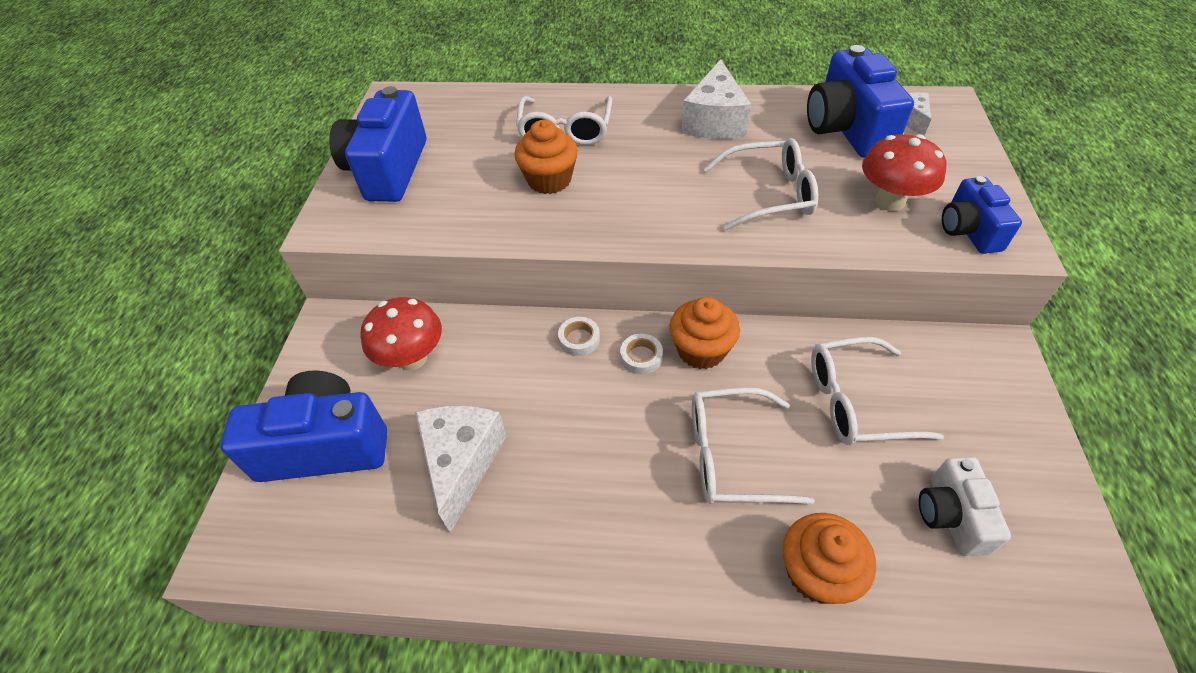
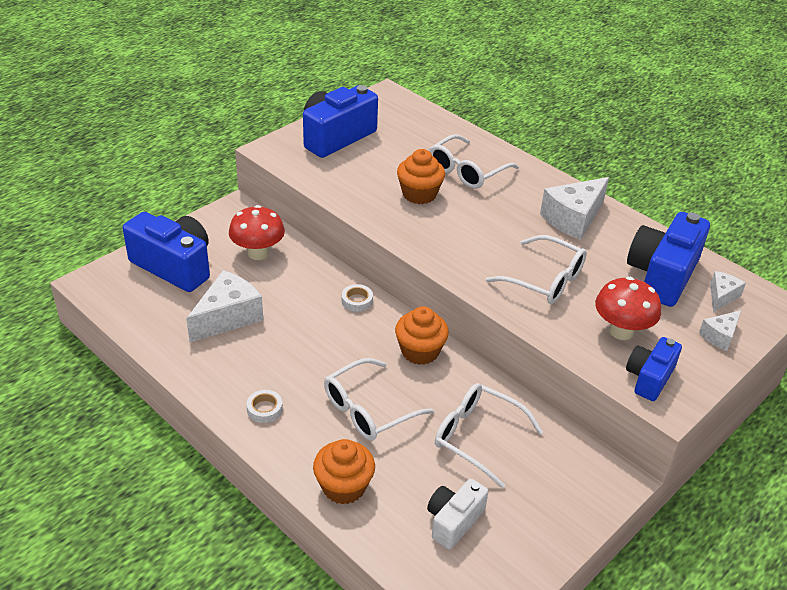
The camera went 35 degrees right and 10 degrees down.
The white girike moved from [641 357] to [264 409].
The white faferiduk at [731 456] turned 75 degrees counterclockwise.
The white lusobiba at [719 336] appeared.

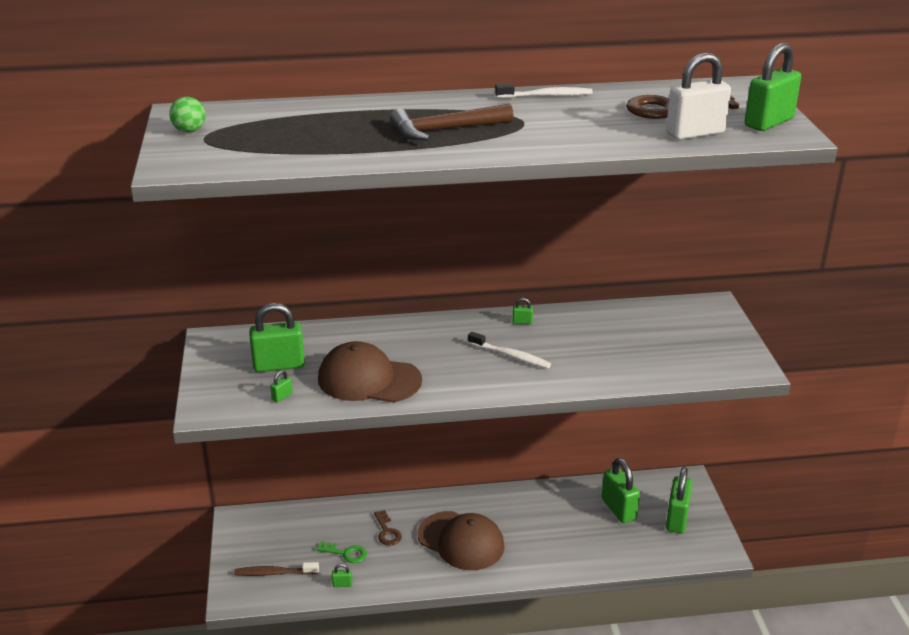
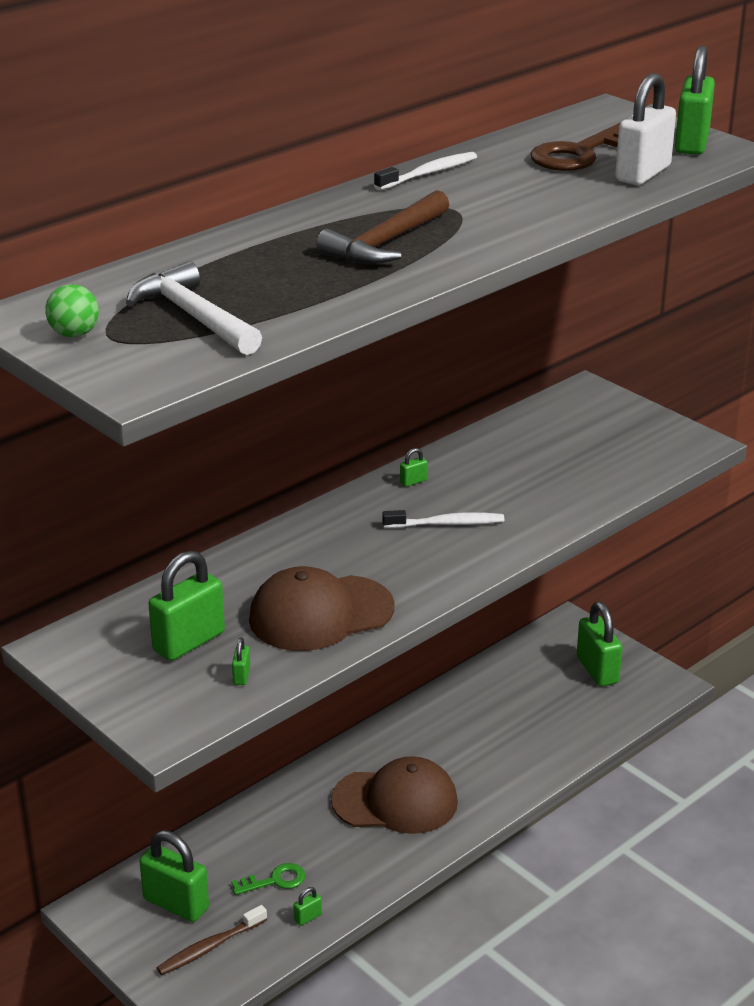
The camera went 35 degrees left and 0 degrees up.
The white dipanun at [193 316] appeared.
The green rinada moved from [618 509] to [176 904].
The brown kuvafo at [387 531] disappeared.

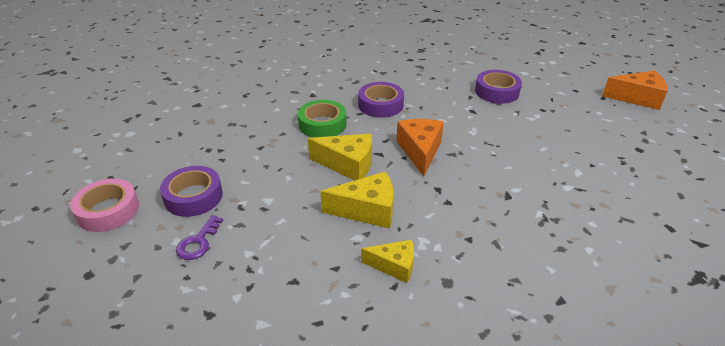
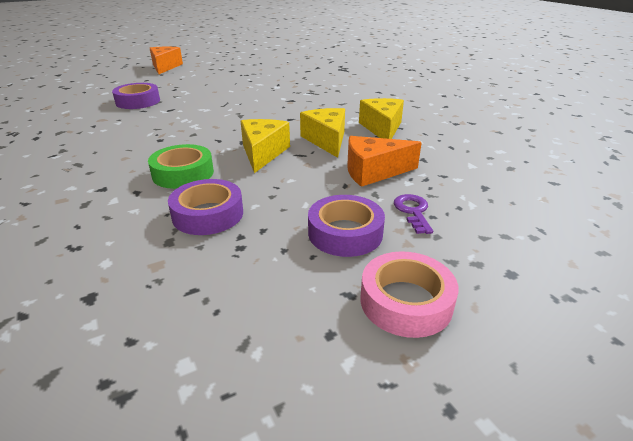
The camera went 100 degrees left and 5 degrees down.
The purple girike moved from [380 105] to [208 214].
The orange lusobiba moved from [420 151] to [373 172].
The yellow lusobiba at [394 266] changed to 1.53 times the size.
The purple kuvafo at [198 242] turned 105 degrees counterclockwise.

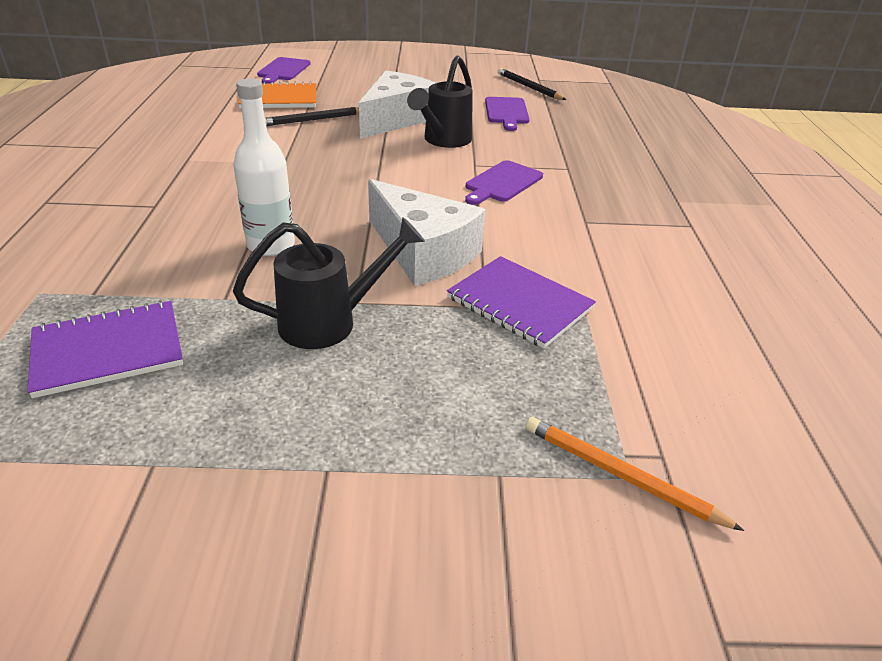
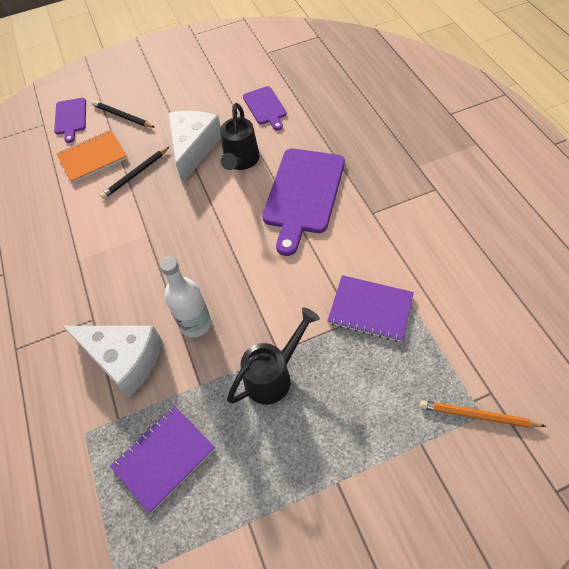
The camera went 15 degrees left and 20 degrees up.
The white lusobiba moved from [423 252] to [124 359].
The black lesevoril moved from [529 87] to [122 116].
The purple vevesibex at [502 183] changed to 1.86 times the size.

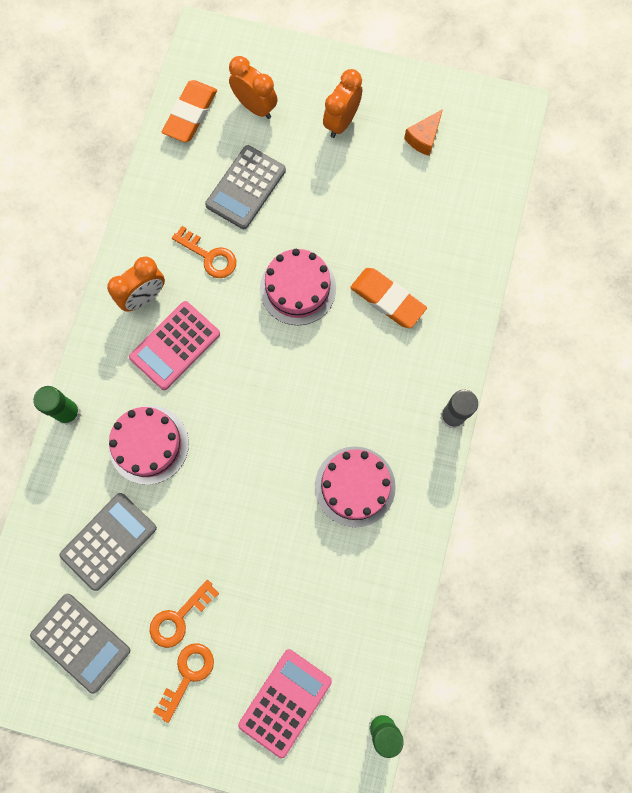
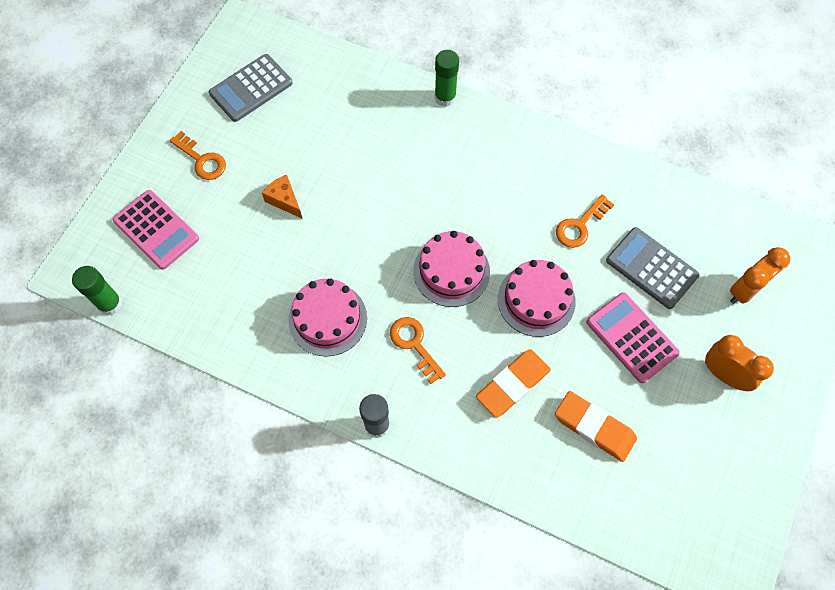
The camera went 100 degrees right and 10 degrees down.
The orange lusobiba moved from [424 138] to [284 200].
The orange kuvafo moved from [179 618] to [414 344].
The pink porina moved from [148 444] to [451 271].
The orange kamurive moved from [190 114] to [594 427].
The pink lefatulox moved from [175 346] to [631 337].
The grey lefatulox at [109 541] disappeared.
The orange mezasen at [144 297] disappeared.

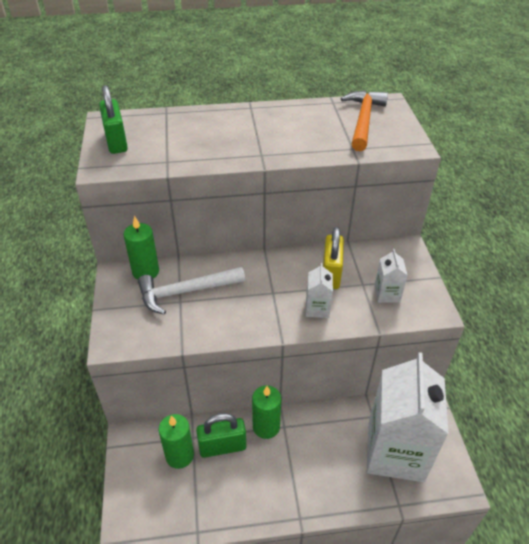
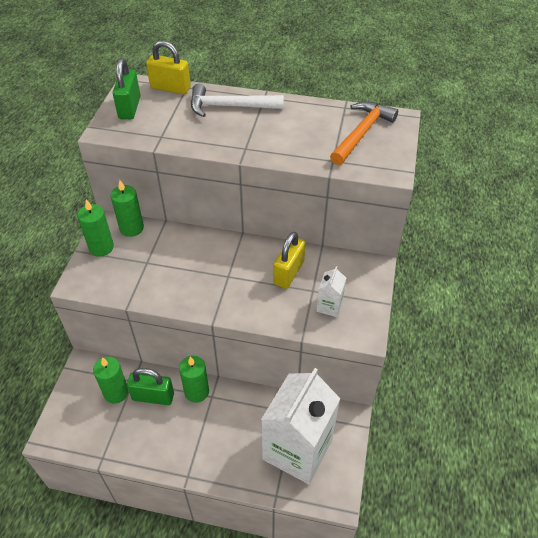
The camera went 20 degrees right and 5 degrees up.
The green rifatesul at [101 247] appeared.
The yellow rinada at [170 88] appeared.
The white dipanun moved from [186 292] to [230 106].
The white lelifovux at [317 308] disappeared.

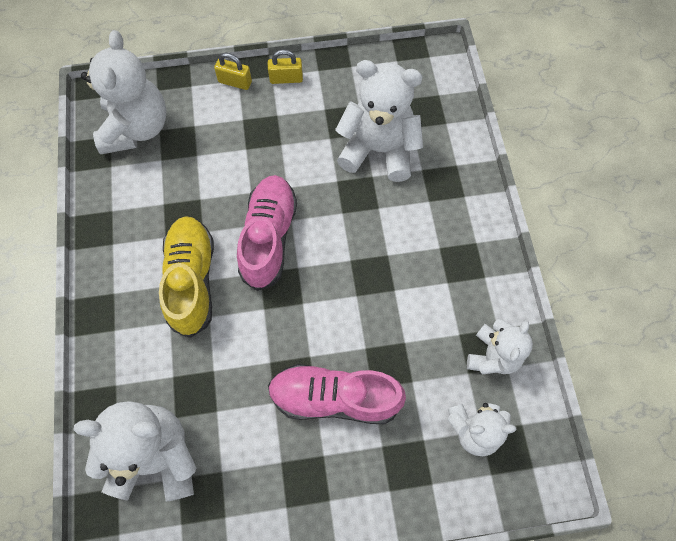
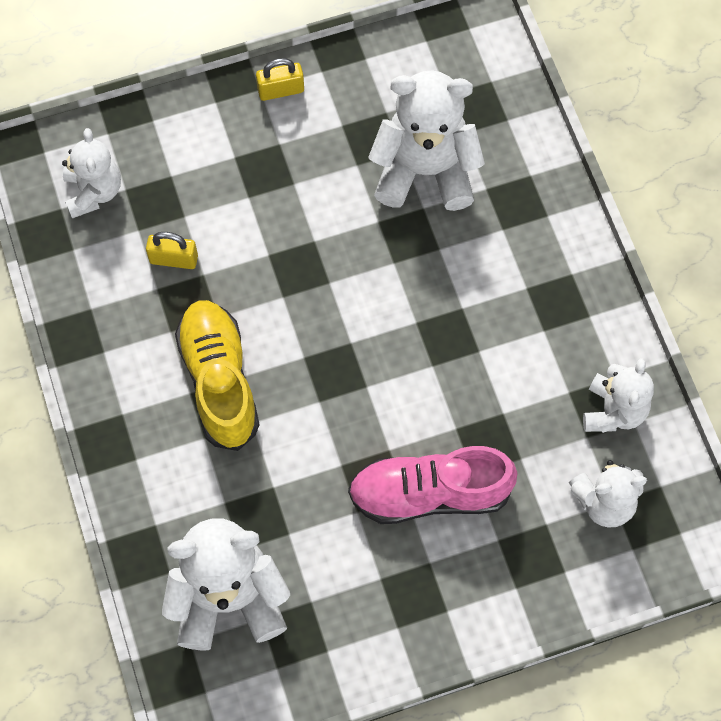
The camera went 10 degrees left and 0 degrees up.
The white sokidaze at [136 128] changed to 0.61 times the size.
The yellow rinada moved from [235 82] to [174 259].
The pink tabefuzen at [269 237] disappeared.

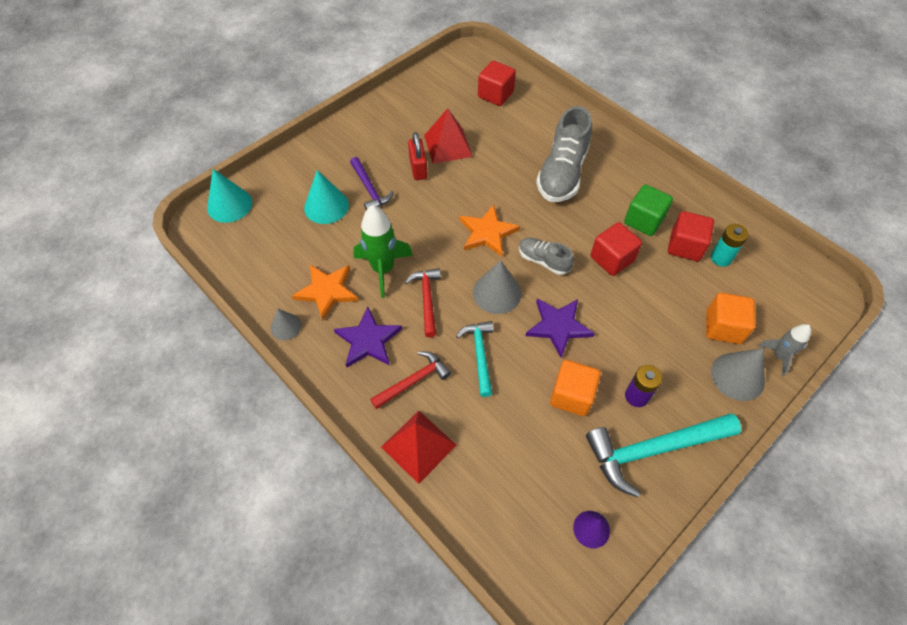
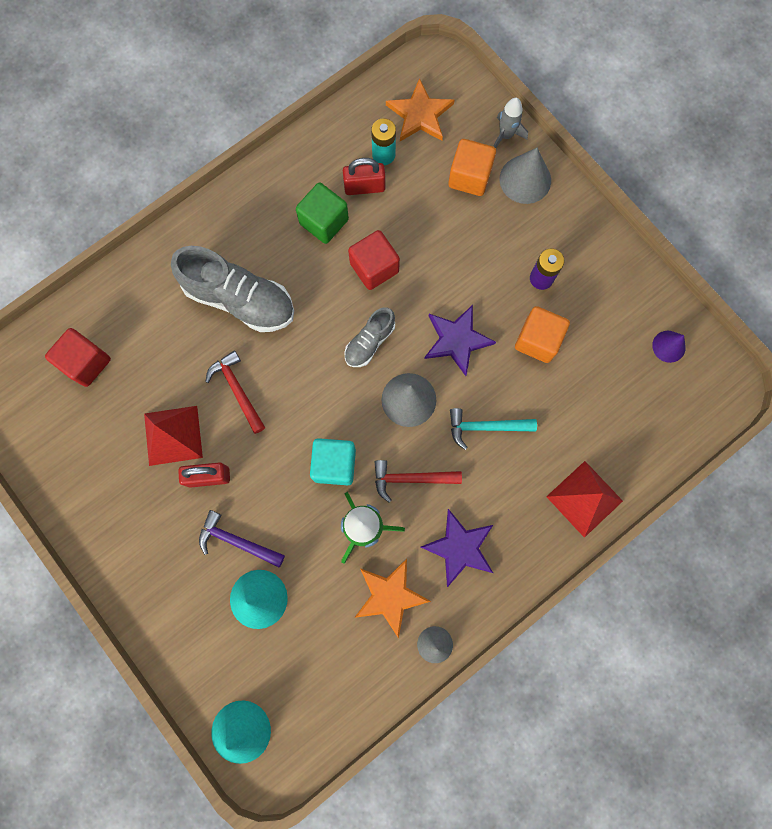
The camera went 85 degrees left and 20 degrees up.
The purple dipanun at [370 189] turned 135 degrees counterclockwise.
The red dipanun moved from [413 381] to [237 390].
The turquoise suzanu at [334 464] appeared.
The red suzanu at [685 246] was replaced by the red rinada at [364 187].
The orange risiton moved from [487 232] to [420 114].
The turquoise dipanun at [653 450] disappeared.

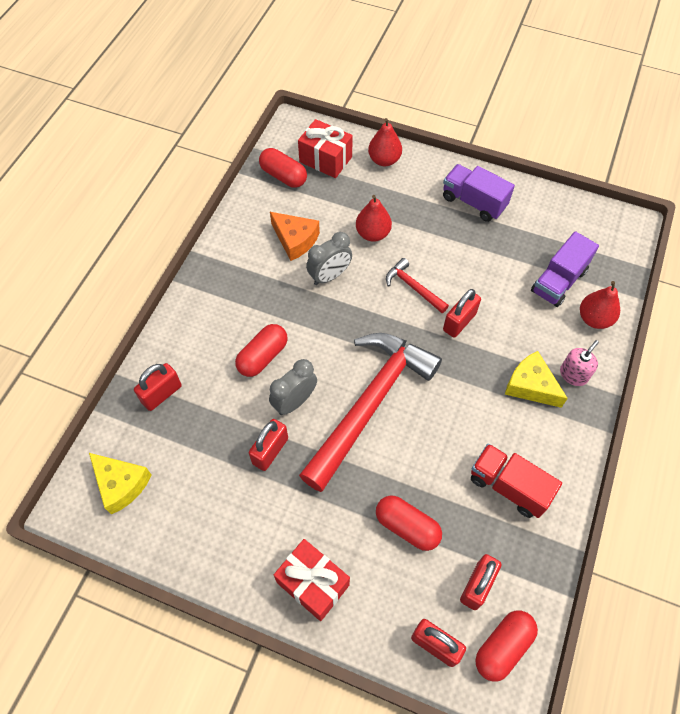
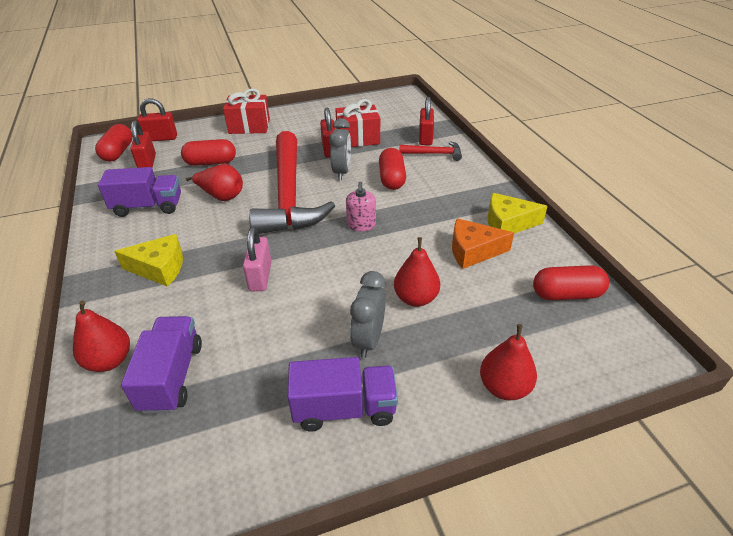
The camera went 140 degrees right and 20 degrees down.
The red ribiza at [508 486] became the purple ribiza at [148 207].
The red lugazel at [221 196] appeared.
The red rinada at [459 322] became the pink rinada at [260 277].
The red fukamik moved from [325 159] to [358 139].
The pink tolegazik moved from [573 374] to [361 225].
The grey mezasen moved from [329 276] to [368 340].
The red dipanun moved from [413 287] to [434 154].
The yellow lusobiba moved from [121 484] to [507 223].

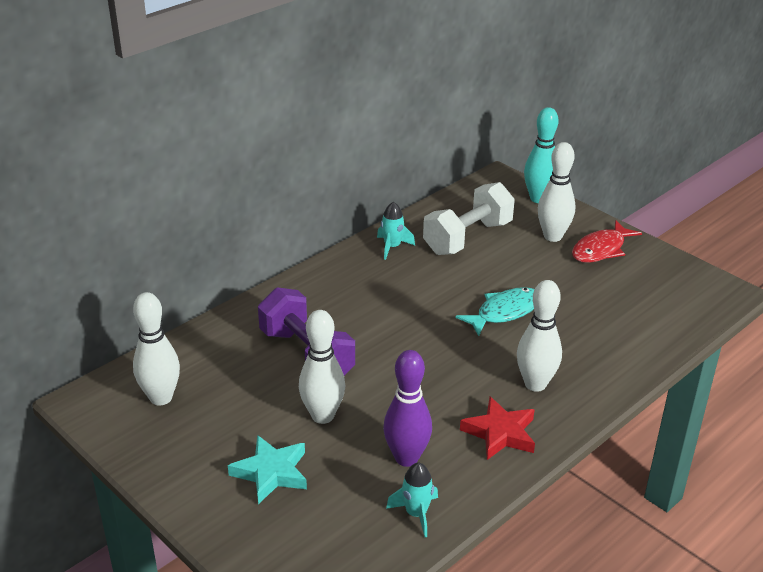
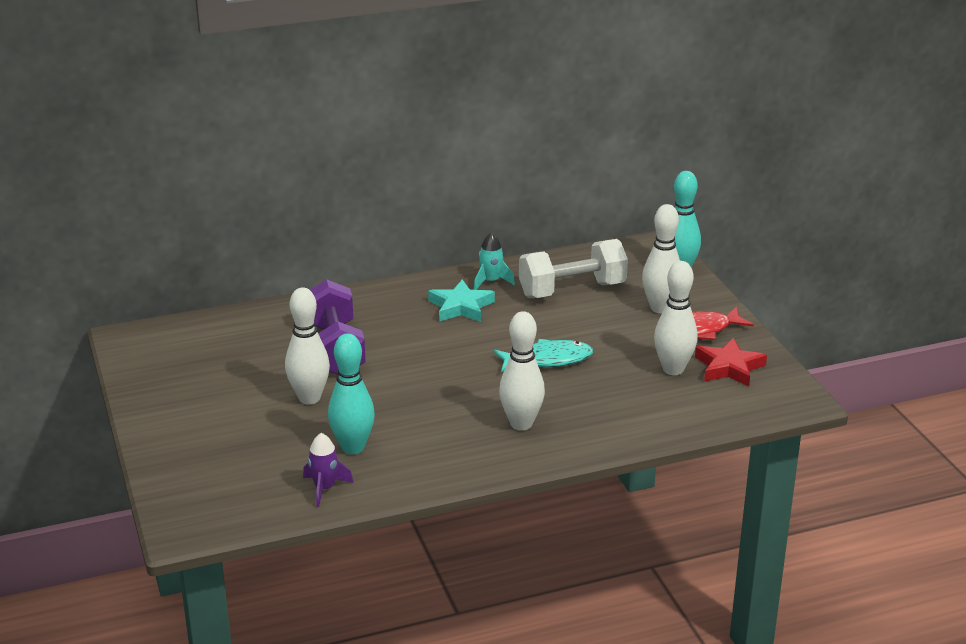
The camera went 25 degrees right and 5 degrees down.
The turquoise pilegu at [416 513] became the purple pilegu at [325 488].
The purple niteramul at [406 458] became the turquoise niteramul at [353 447].
The turquoise risiton moved from [271 472] to [461 307].
The white niteramul moved from [161 398] to [673 369].
The red risiton moved from [500 433] to [729 367].

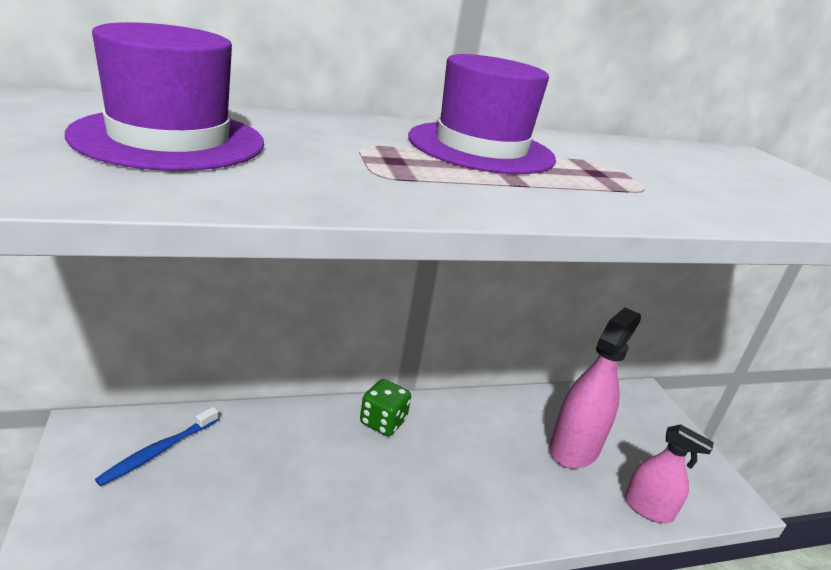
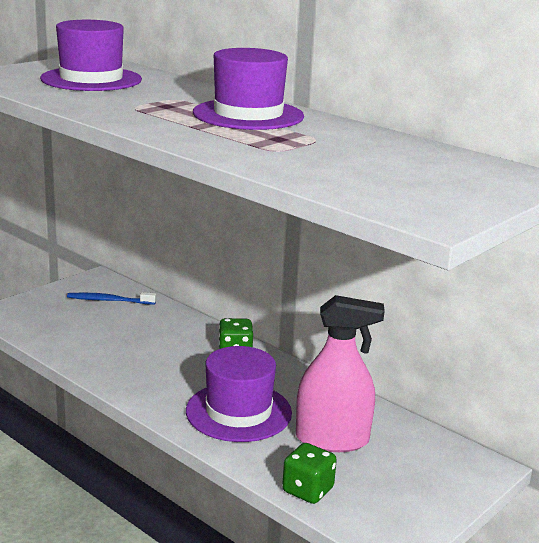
The camera went 60 degrees right and 5 degrees down.
The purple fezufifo at [238 412] appeared.
The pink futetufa at [648 508] was replaced by the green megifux at [307 490].

